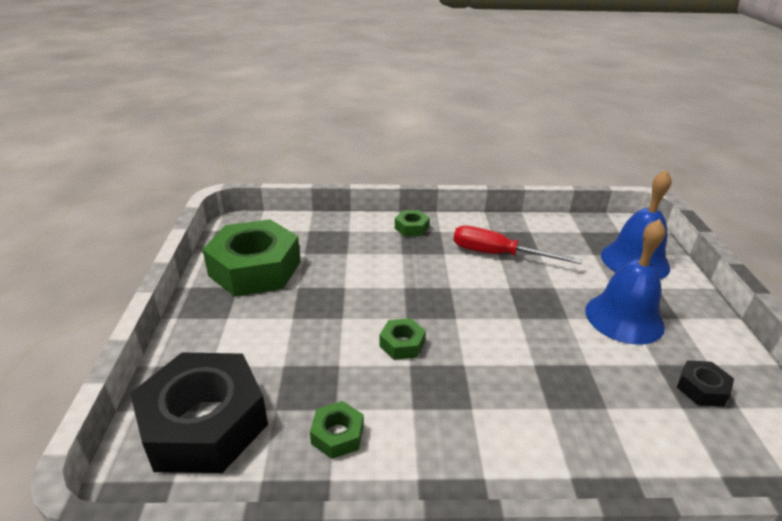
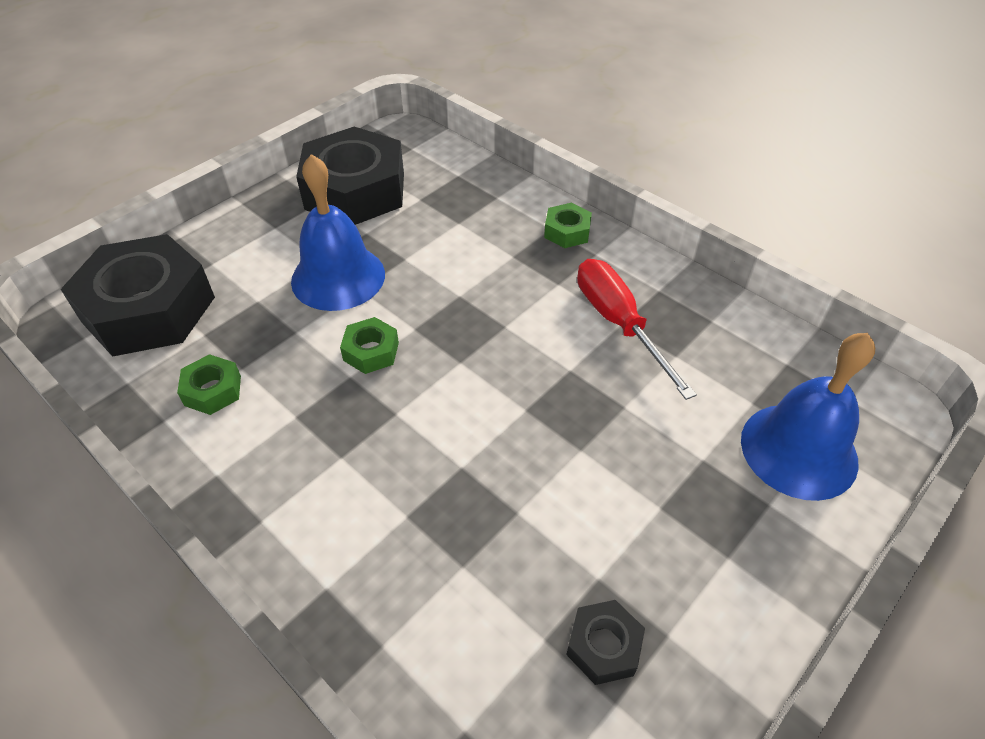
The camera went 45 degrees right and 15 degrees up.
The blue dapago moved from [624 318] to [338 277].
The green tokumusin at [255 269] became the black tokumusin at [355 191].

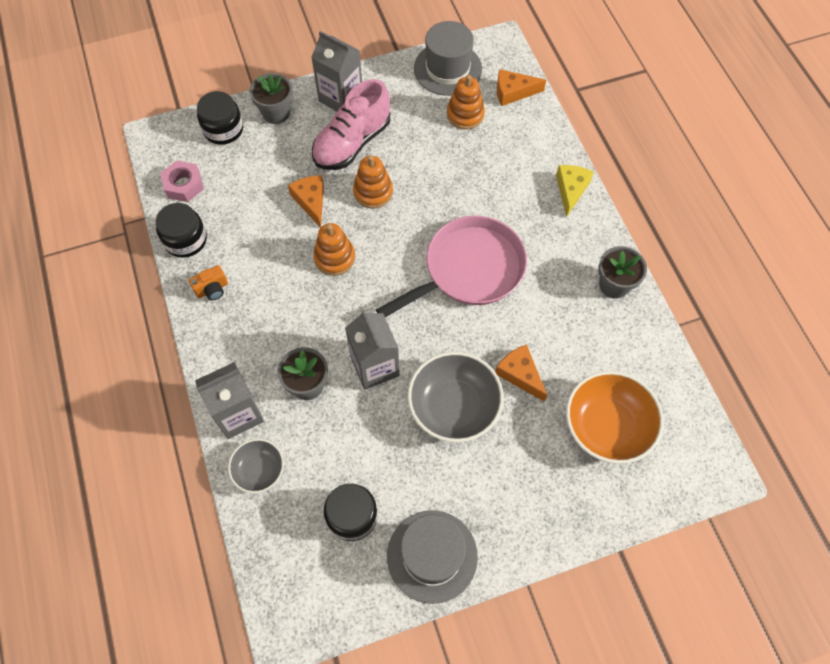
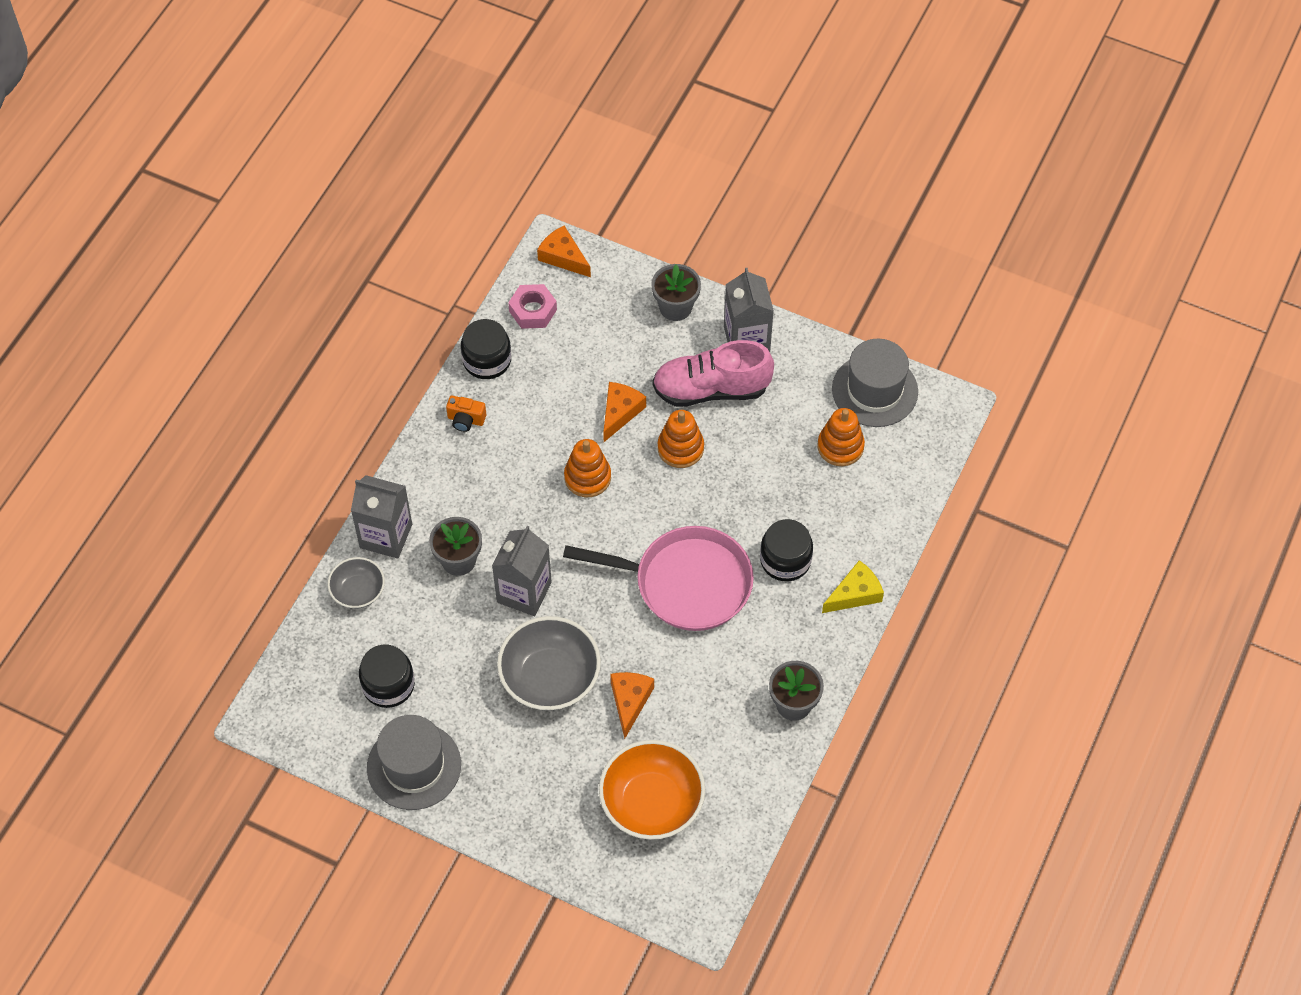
The camera went 45 degrees right and 5 degrees down.
The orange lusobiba moved from [513 92] to [563 257].
The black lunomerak moved from [223 129] to [785 560].

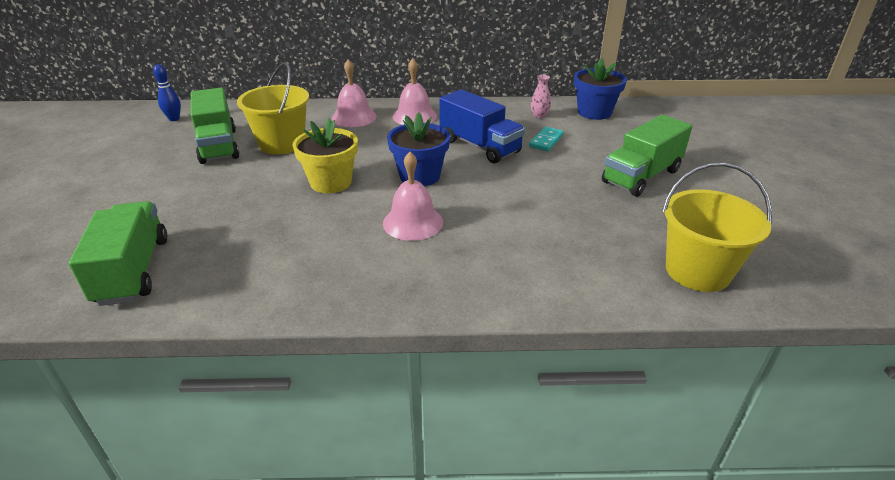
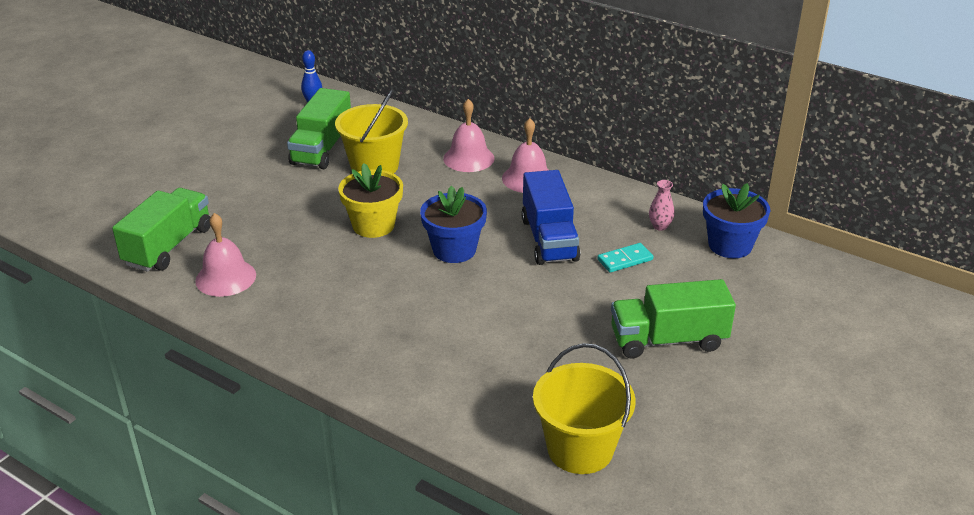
The camera went 35 degrees right and 0 degrees up.
The pink dapago moved from [413 222] to [225 277].

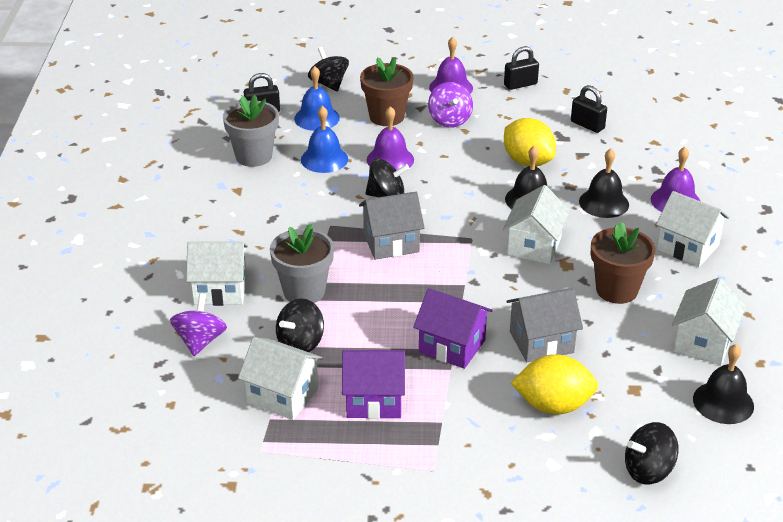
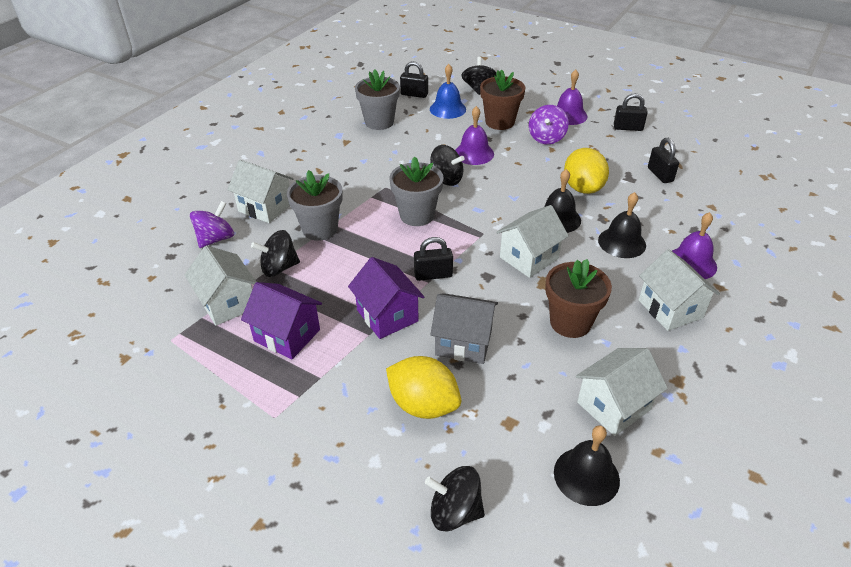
The camera went 30 degrees right and 5 degrees up.
The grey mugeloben at [391 243] was replaced by the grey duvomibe at [417 215].
The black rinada at [433 275] appeared.
The blue dapago at [324 159] disappeared.

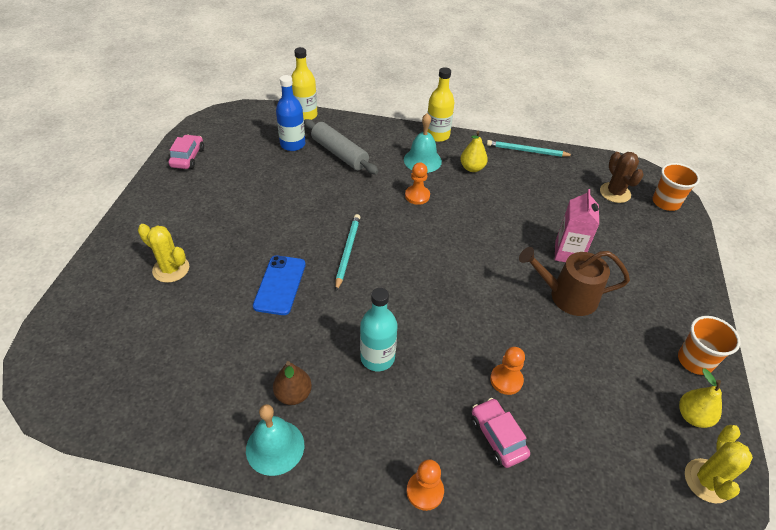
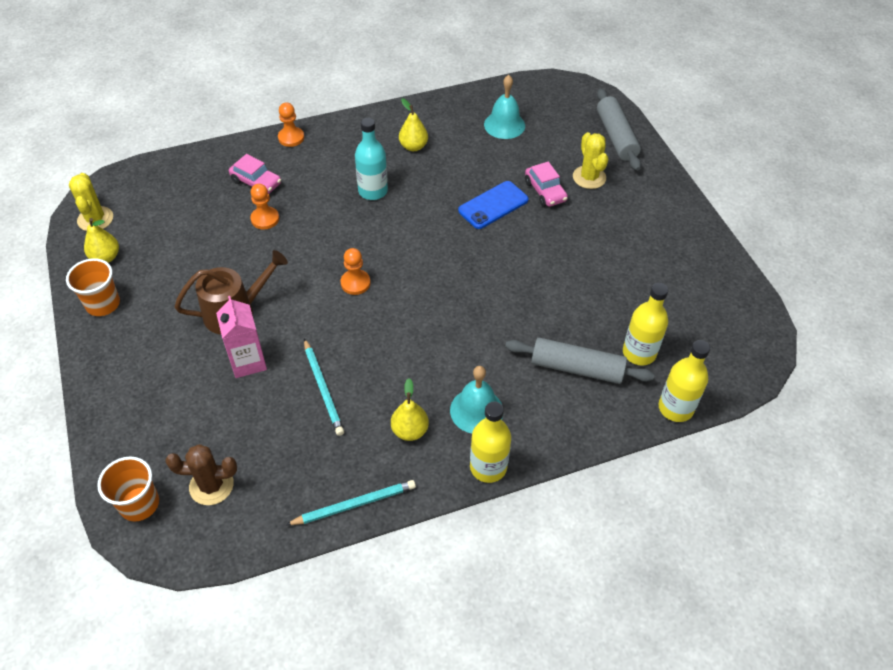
The camera went 150 degrees right and 5 degrees up.
The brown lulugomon at [615 193] turned 45 degrees counterclockwise.
The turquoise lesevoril moved from [347 252] to [323 388].
The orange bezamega moved from [417 196] to [355 283].
The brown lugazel at [293 394] became the yellow lugazel at [413 146].
The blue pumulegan at [280 285] turned 75 degrees clockwise.
The turquoise dapago moved from [275 447] to [504 125].
The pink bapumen moved from [188 157] to [545 191].
The yellow lulugomon at [171 269] turned 75 degrees clockwise.
The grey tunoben at [616 136] appeared.
The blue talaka at [292 144] became the yellow talaka at [639 353].

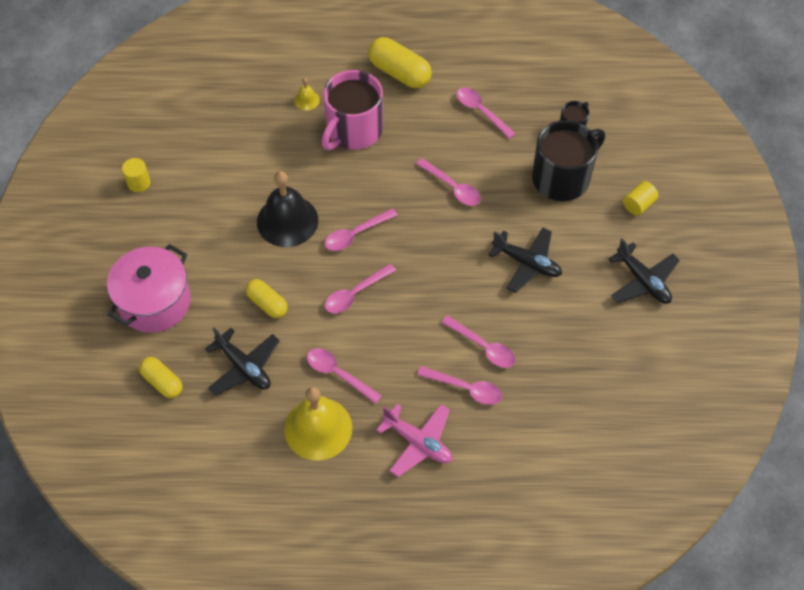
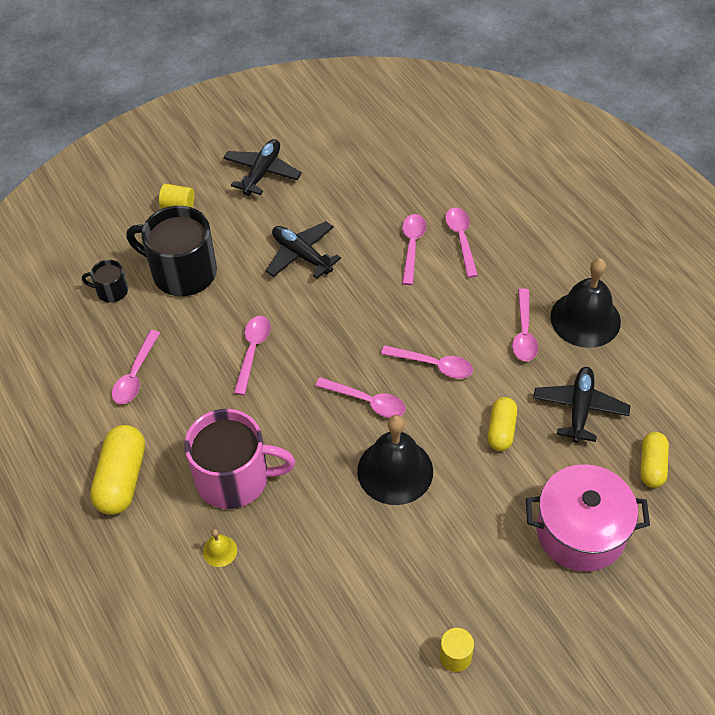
The camera went 120 degrees left and 5 degrees down.
The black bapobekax at [527 263] turned 45 degrees counterclockwise.
The yellow dapago at [318 428] became the black dapago at [585 319].
The pink bapobekax at [418 442] disappeared.

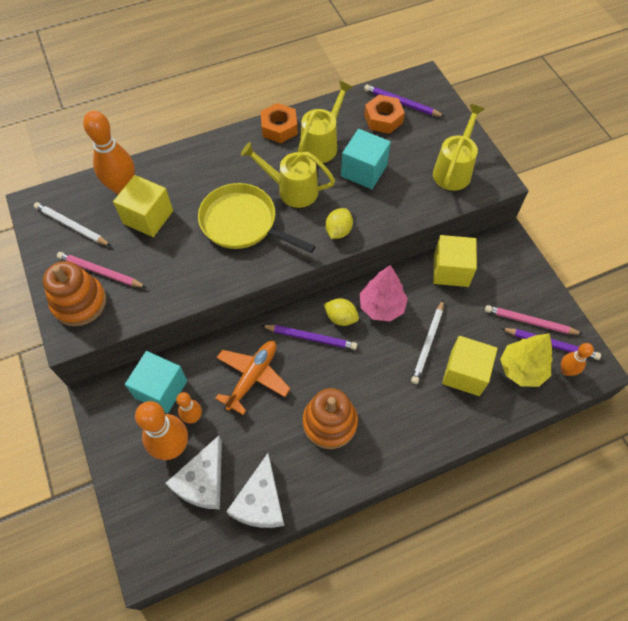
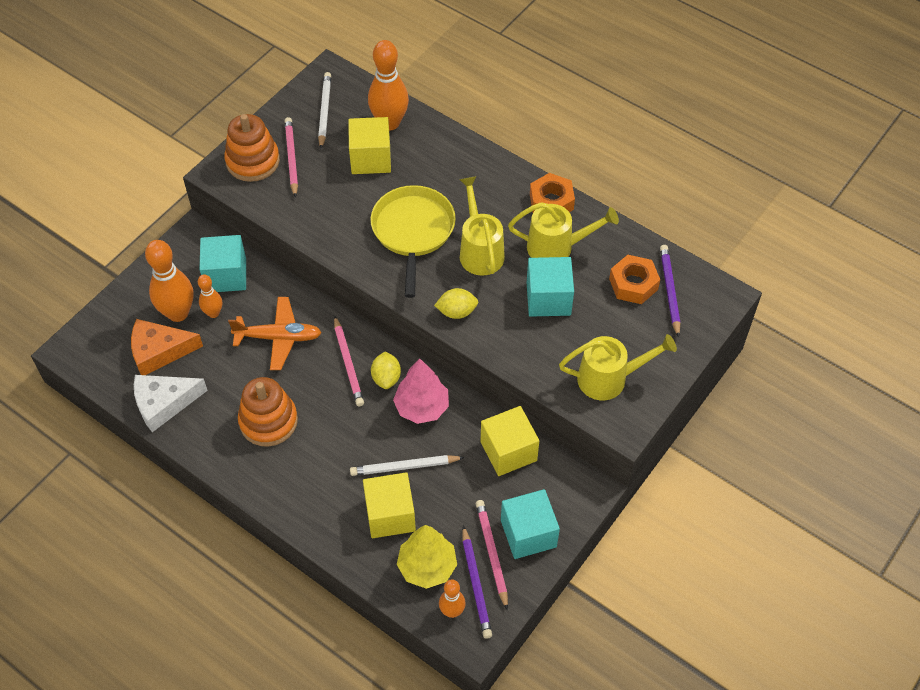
The camera went 60 degrees right and 5 degrees down.
The white lusobiba at [202 481] became the orange lusobiba at [159 351].
The purple lesevoril at [311 338] became the pink lesevoril at [348 364].
The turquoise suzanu at [528 533] appeared.

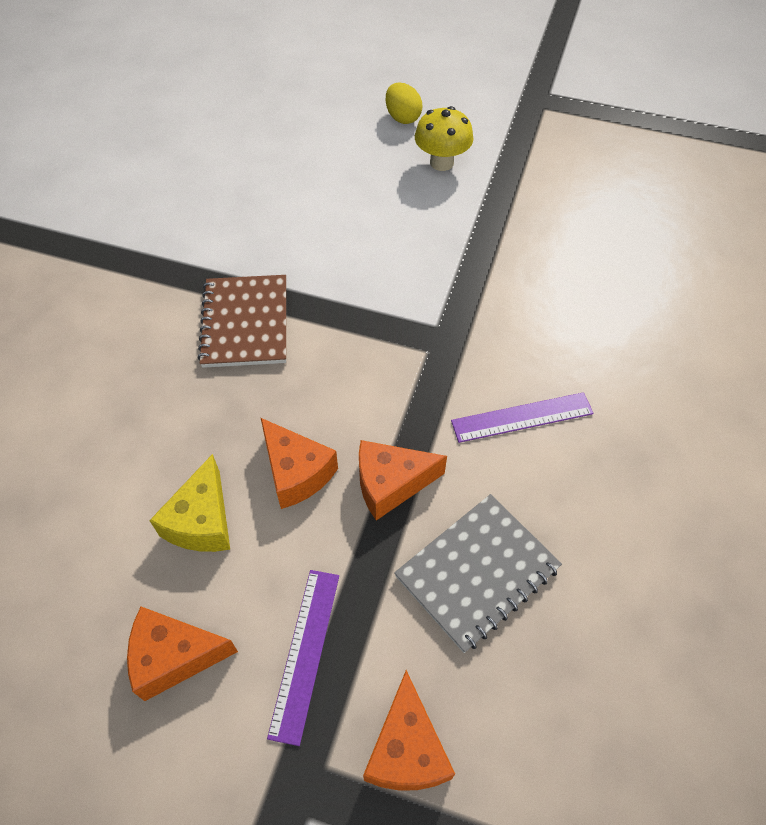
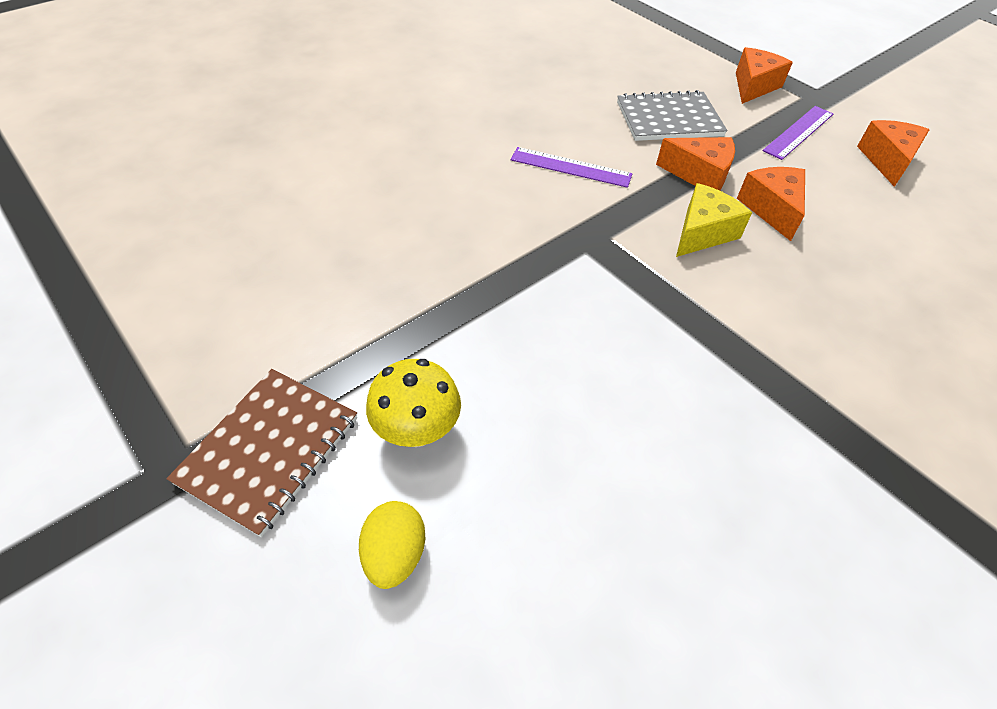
The camera went 150 degrees left and 5 degrees down.
The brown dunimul moved from [245 323] to [269 450].
The yellow lusobiba moved from [202 521] to [702 233].
The orange lusobiba at [174 657] turned 105 degrees counterclockwise.

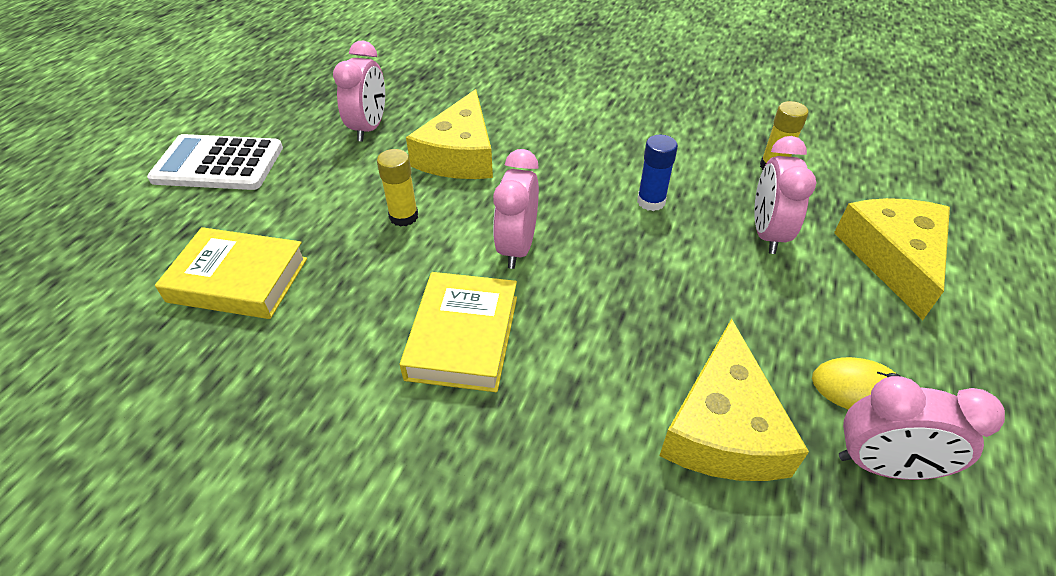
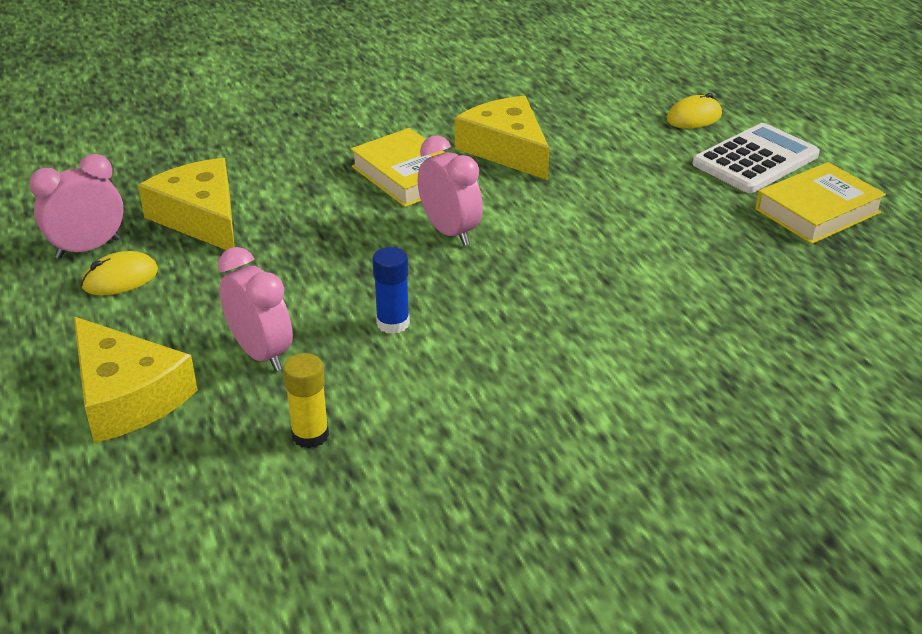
The camera went 135 degrees right and 10 degrees down.
The yellow lusobiba moved from [459 155] to [506 149].
The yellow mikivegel at [694 117] appeared.
The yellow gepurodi moved from [238 280] to [817 211].
The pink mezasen at [369 128] disappeared.
The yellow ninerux at [404 216] disappeared.

